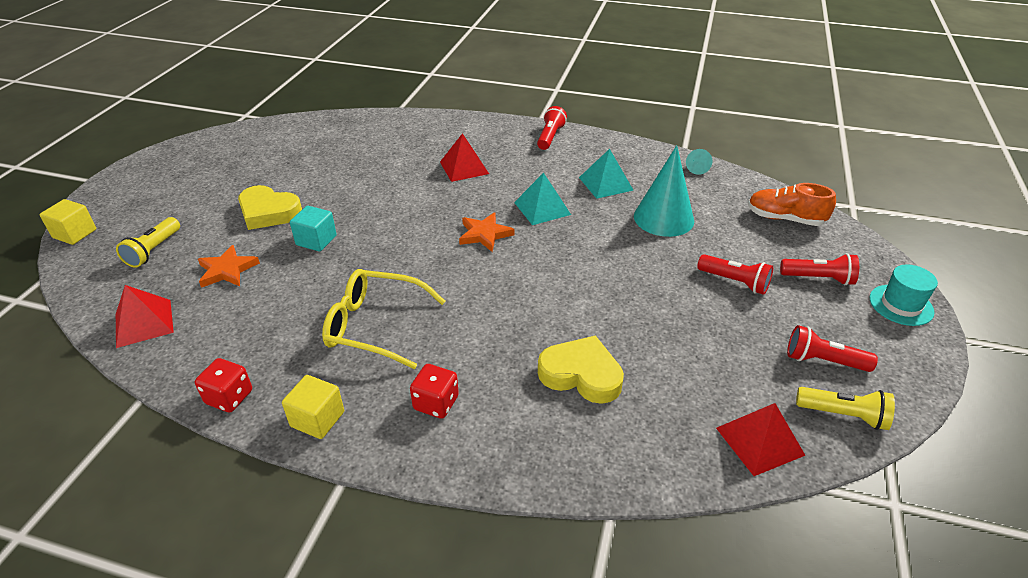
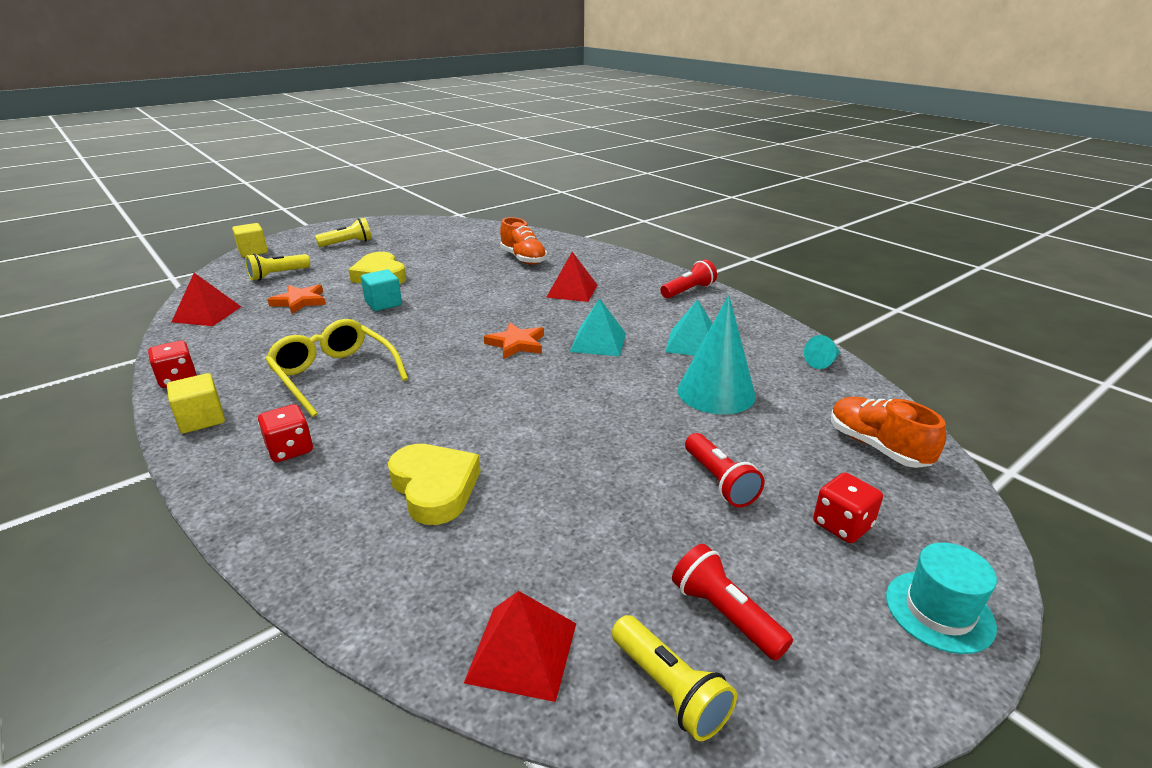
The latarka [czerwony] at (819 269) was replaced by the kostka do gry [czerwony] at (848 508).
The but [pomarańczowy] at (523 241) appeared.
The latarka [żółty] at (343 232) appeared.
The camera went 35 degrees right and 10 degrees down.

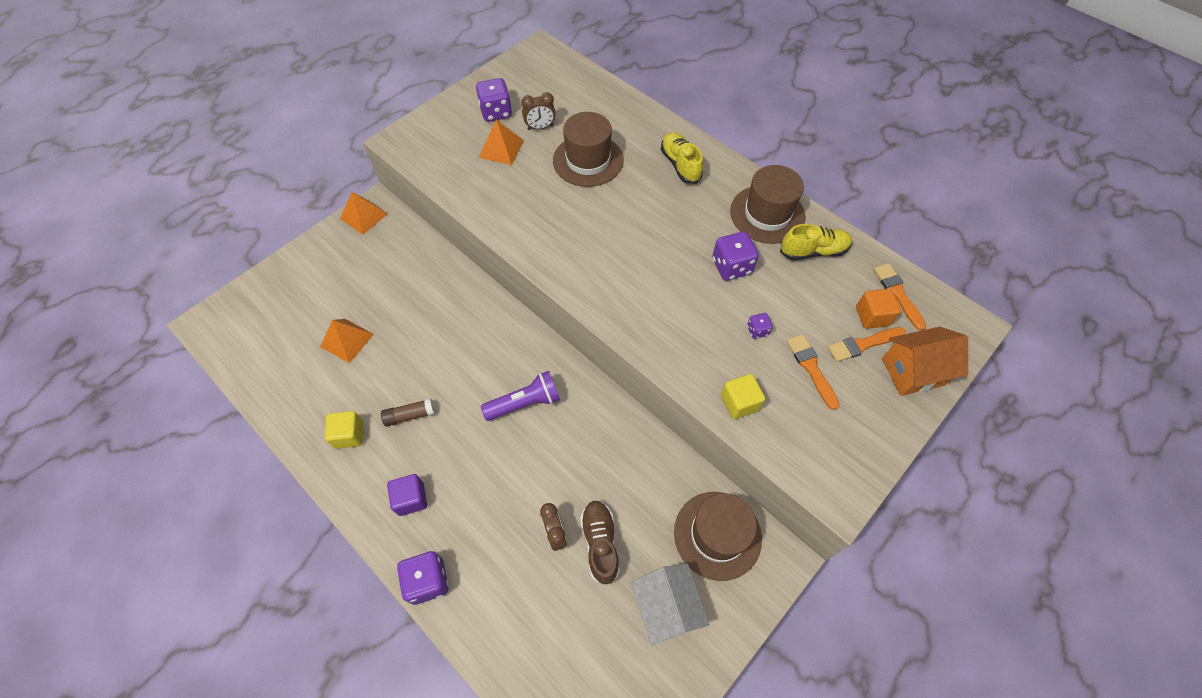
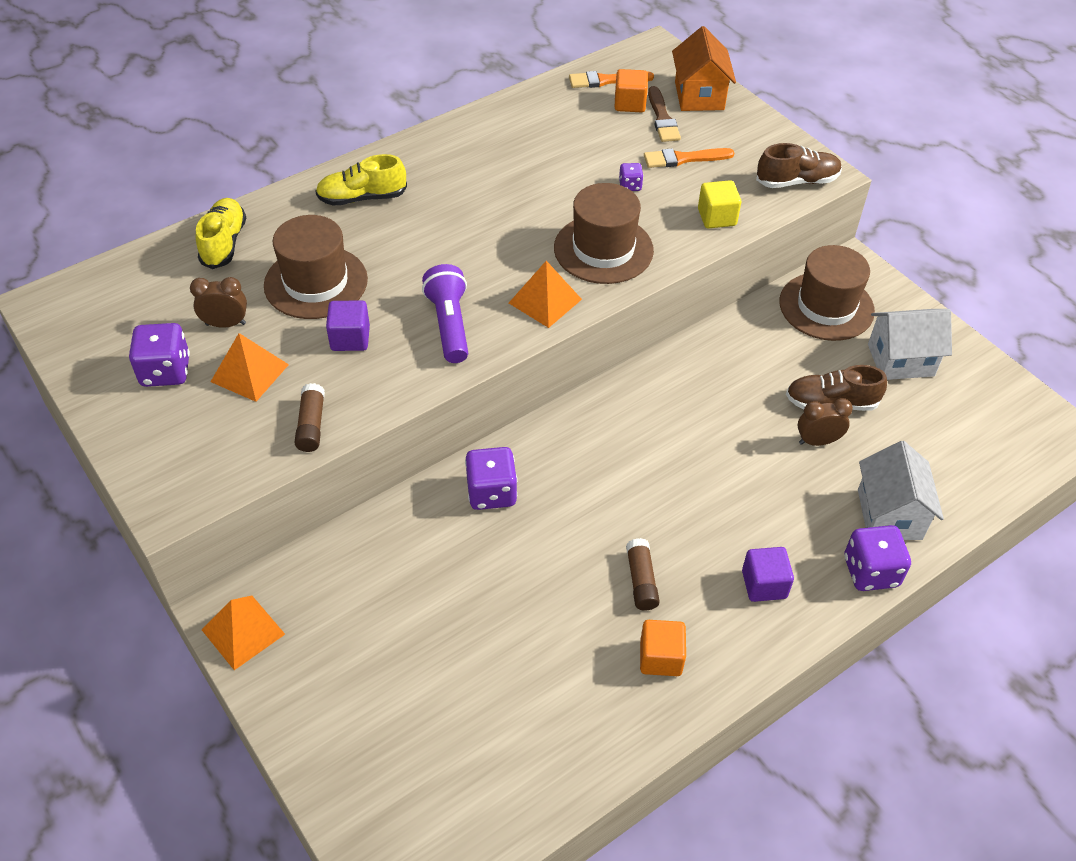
The budzik [brązowy] at (538 111) turned 90 degrees counterclockwise.
The kapelusz [brązowy] moved from (768 204) to (604 233).
The but [żółty] moved from (816 242) to (221 233).
The kostka do gry [fioletowy] moved from (735 256) to (491 478).
The piramida [pomarańczowy] moved from (347 341) to (545 294).
The pędzel [pomarańczowy] at (867 344) became the pędzel [brązowy] at (664 114).
The latarka [fioletowy] moved from (520 396) to (445 313).
The sześcian [żółty] at (344 430) became the sześcian [pomarańczowy] at (663 648).
The but [brązowy] at (799 165) appeared.
The sześcian [fioletowy] at (348 325) appeared.
The klej w sztyfcie [brązowy] at (309 417) appeared.
The domek [biały] at (901 490) appeared.
The camera went 80 degrees left and 10 degrees down.

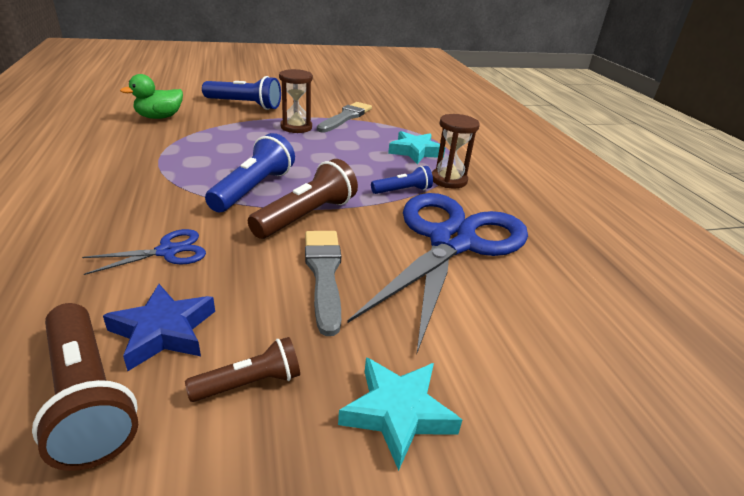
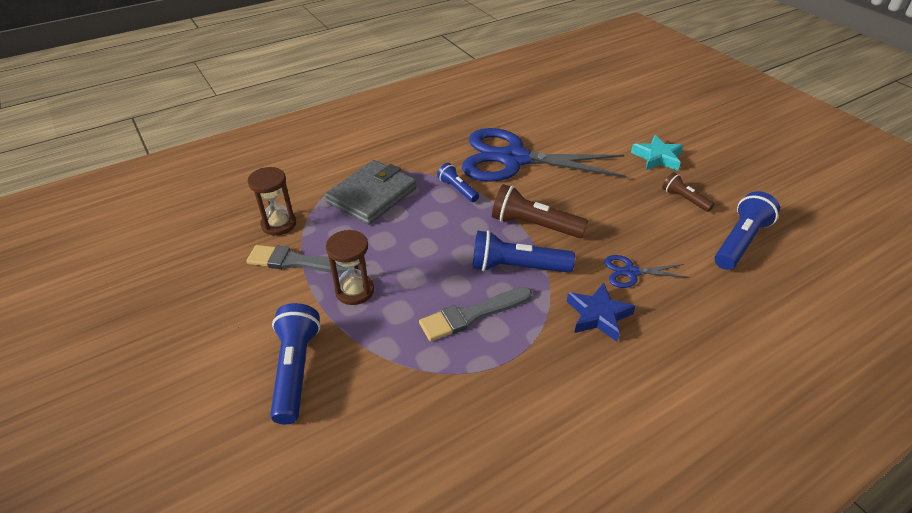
The kaczka [zielony] at (151 96) disappeared.
The klepsydra [brązowy] moved from (456 151) to (271 201).
The gwiazda [turkusowy] at (416 147) was replaced by the portfel [szary] at (370 192).
The nożyczki [niebieski] at (144 252) turned 45 degrees counterclockwise.
The pędzel [szary] moved from (323 283) to (475 314).
The gwiazda [niebieski] moved from (159 327) to (601 312).
The latarka [brązowy] at (85 387) became the latarka [niebieski] at (747 230).
The camera went 105 degrees left and 10 degrees up.

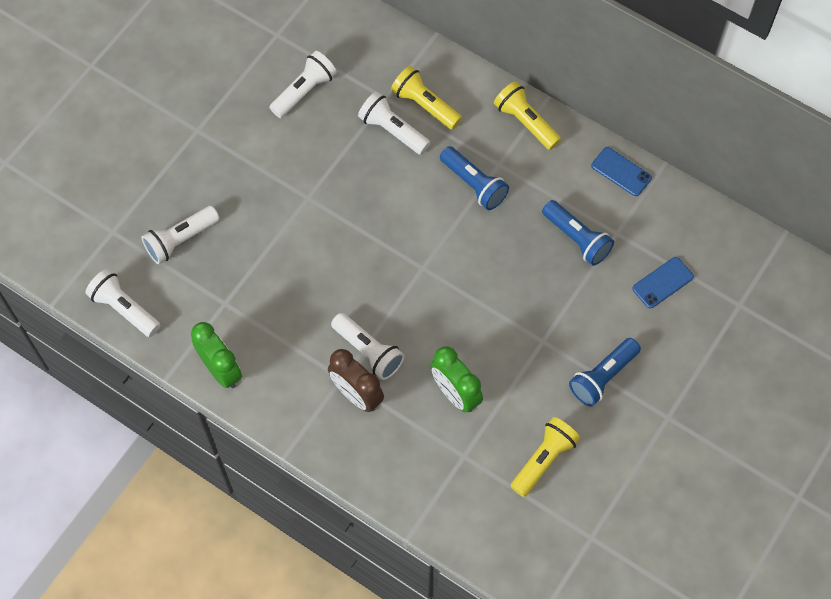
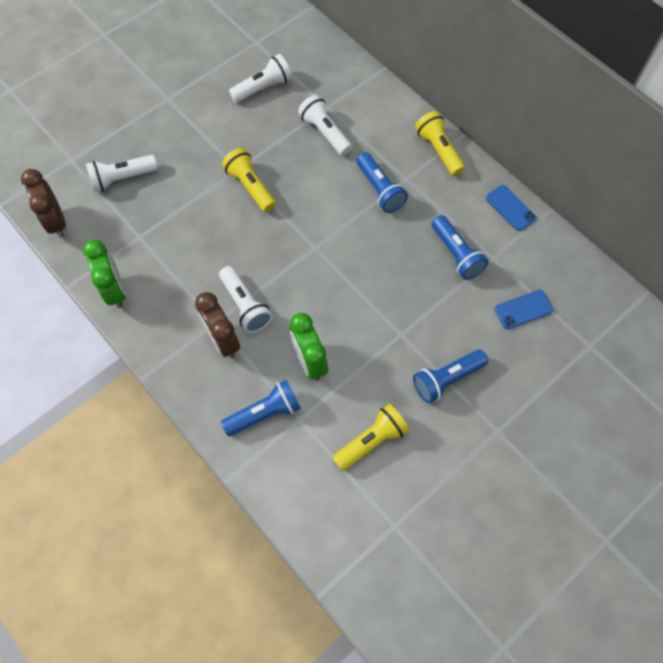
The latarka [żółty] moved from (426 98) to (249 180).
The latarka [biały] at (123 303) was replaced by the budzik [brązowy] at (43 203).
The latarka [niebieski] at (261 408) appeared.
The camera went 15 degrees right and 0 degrees up.

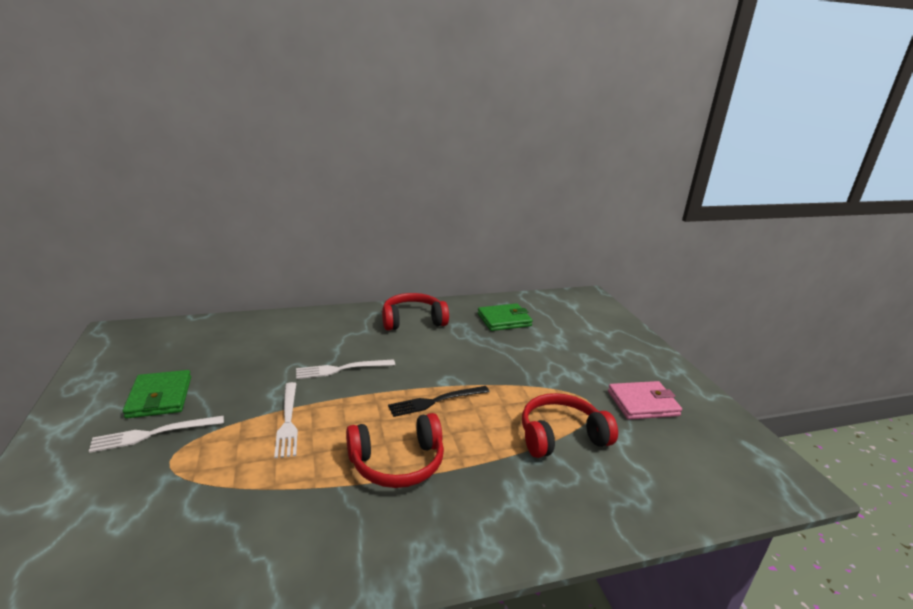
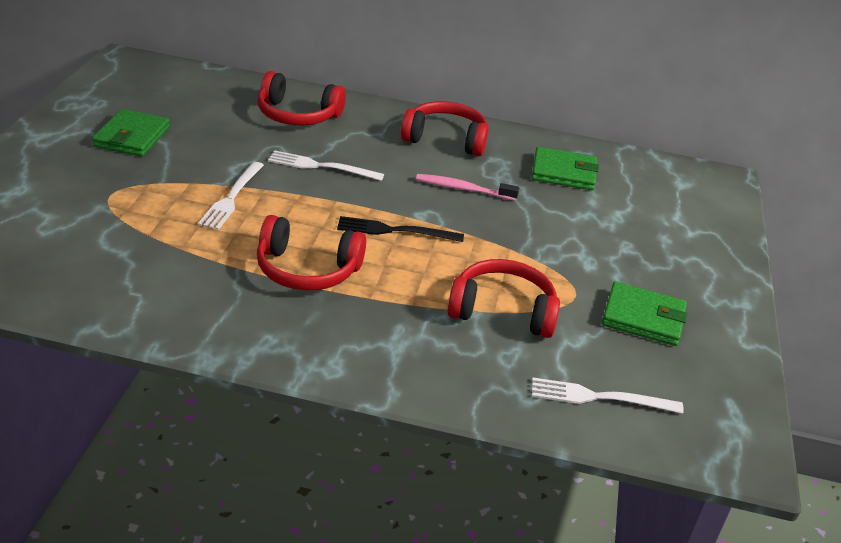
The portfel [różowy] at (645 400) became the portfel [zielony] at (645 314).
The widelec [biały] moved from (156 434) to (608 395).
The słuchawki [czerwony] at (302 98) appeared.
The szczoteczka do zębów [różowy] at (467 187) appeared.
The camera went 25 degrees right and 10 degrees up.

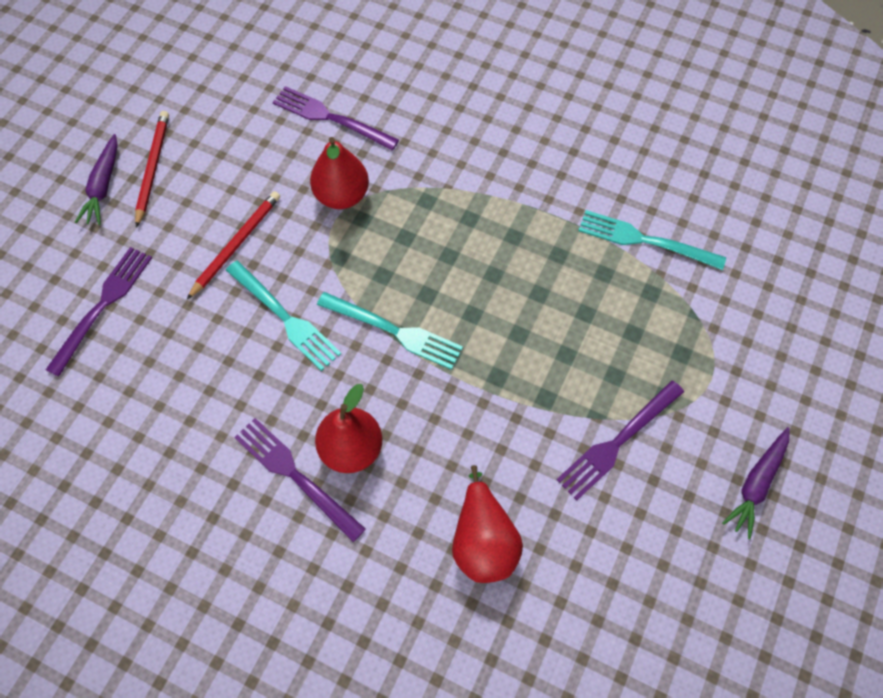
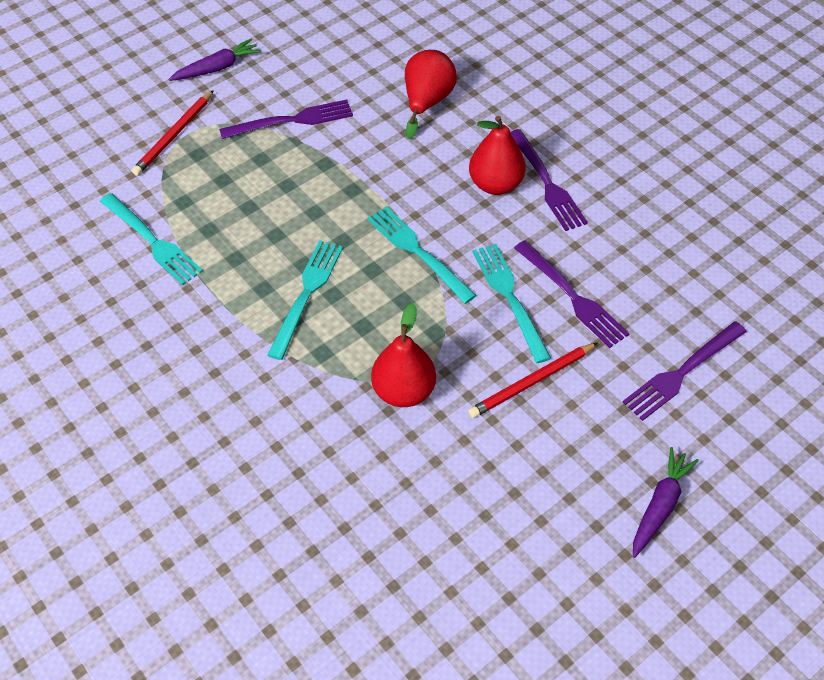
The widelec [fioletowy] moved from (336 118) to (572 294).
The ołówek [czerwony] moved from (152 169) to (173 133).
The widelec [turkusowy] at (305 300) appeared.
The camera went 155 degrees left and 10 degrees down.

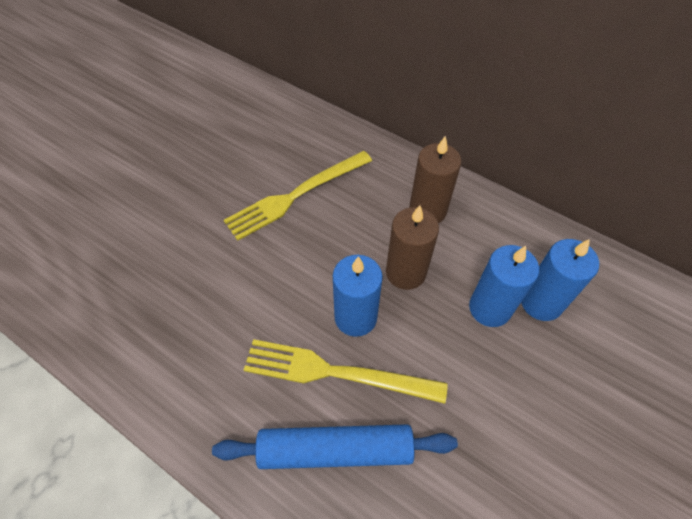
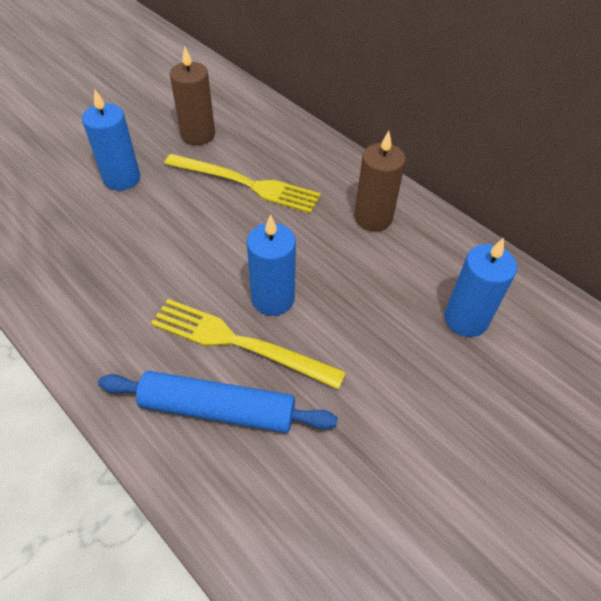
The widelec [żółty] at (298 196) turned 135 degrees counterclockwise.
The świeca [brązowy] moved from (412 247) to (192 96).
The świeca [niebieski] moved from (504 286) to (111 140).
The camera went 10 degrees right and 5 degrees down.

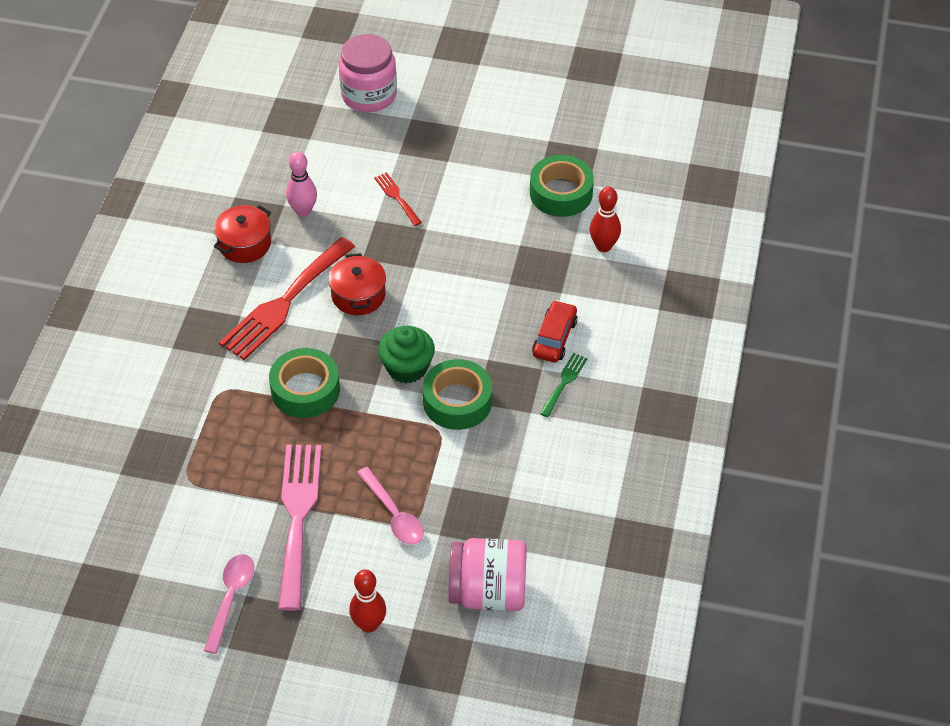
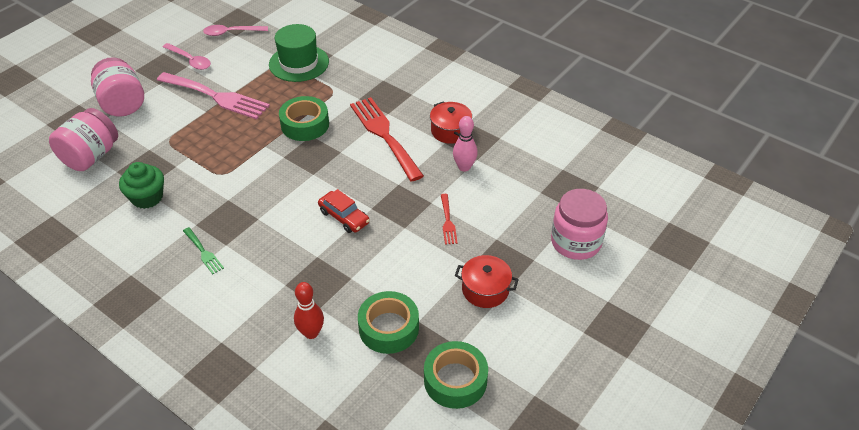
The widelec [czerwony] at (398 199) turned 90 degrees clockwise.
The garnek [czerwony] moved from (357 284) to (487 281).
The samochód [czerwony] moved from (554 331) to (344 211).
The muffinka [zielony] moved from (406 354) to (141 185).
The taśma klejąca [zielony] moved from (457 394) to (456 375).
The łyżka [różowy] moved from (390 506) to (235 30).
The kręgiel [czerwony] at (367 601) was replaced by the słoik [różowy] at (117 87).
The kapelusz [zielony] at (299 53) appeared.
The camera went 115 degrees right and 5 degrees down.

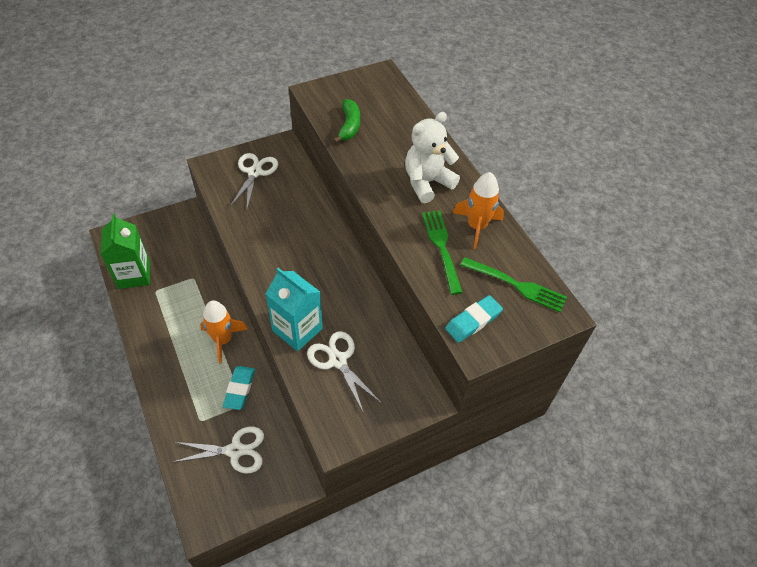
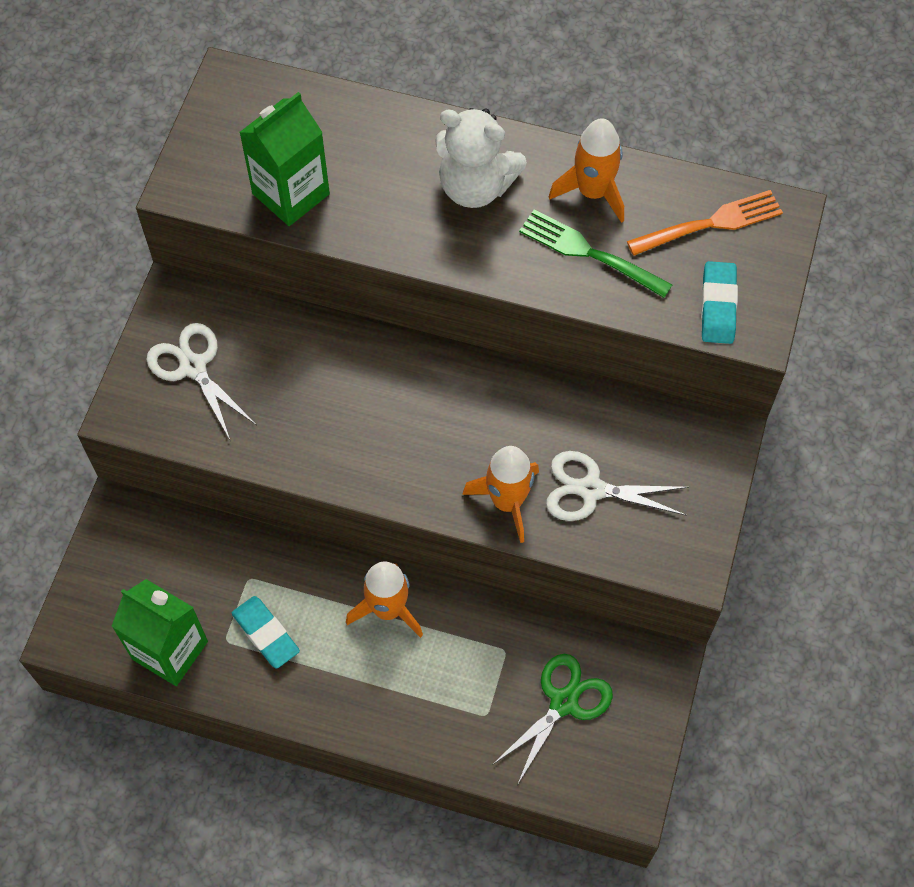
The banan [zielony] at (346 121) was replaced by the karton mleka [zielony] at (284 159).
The miś [biały] at (432 157) turned 75 degrees counterclockwise.
The widelec [zielony] at (513 284) became the widelec [pomarańczowy] at (705 223).
The karton mleka [turkusowy] at (294 309) was replaced by the rakieta [pomarańczowy] at (500 494).
The gumka do mazania [turkusowy] moved from (239 388) to (266 632).
The nożyczki [biały] at (218 450) became the nożyczki [zielony] at (552 719).
The camera went 45 degrees left and 10 degrees up.

